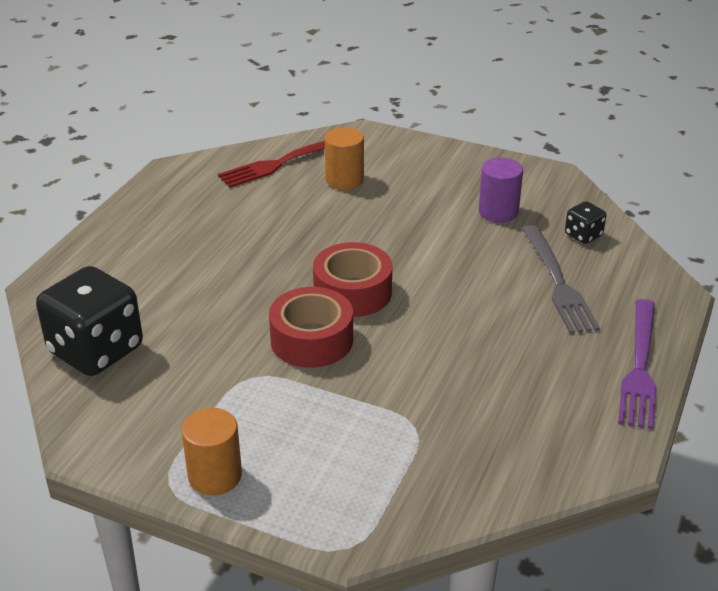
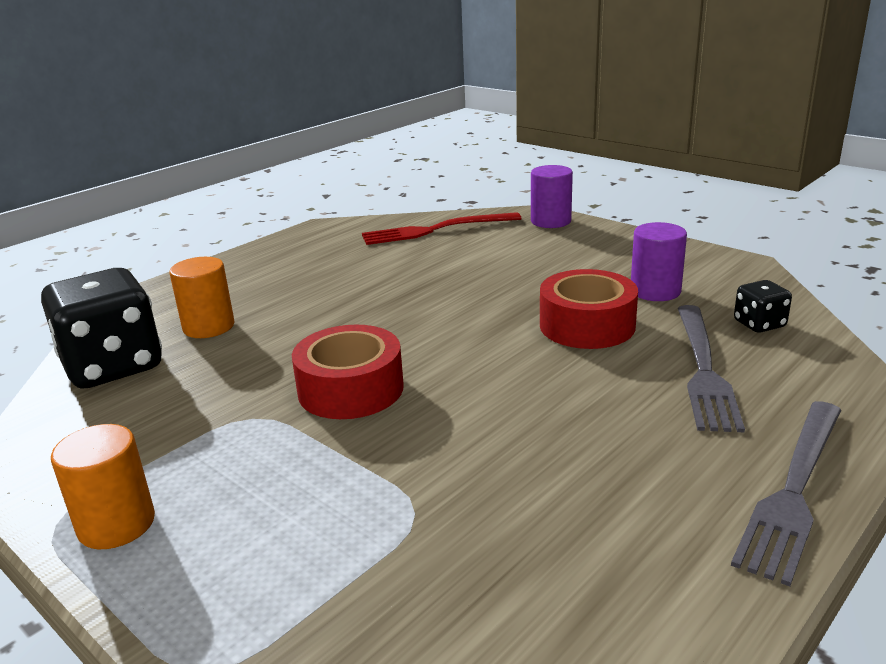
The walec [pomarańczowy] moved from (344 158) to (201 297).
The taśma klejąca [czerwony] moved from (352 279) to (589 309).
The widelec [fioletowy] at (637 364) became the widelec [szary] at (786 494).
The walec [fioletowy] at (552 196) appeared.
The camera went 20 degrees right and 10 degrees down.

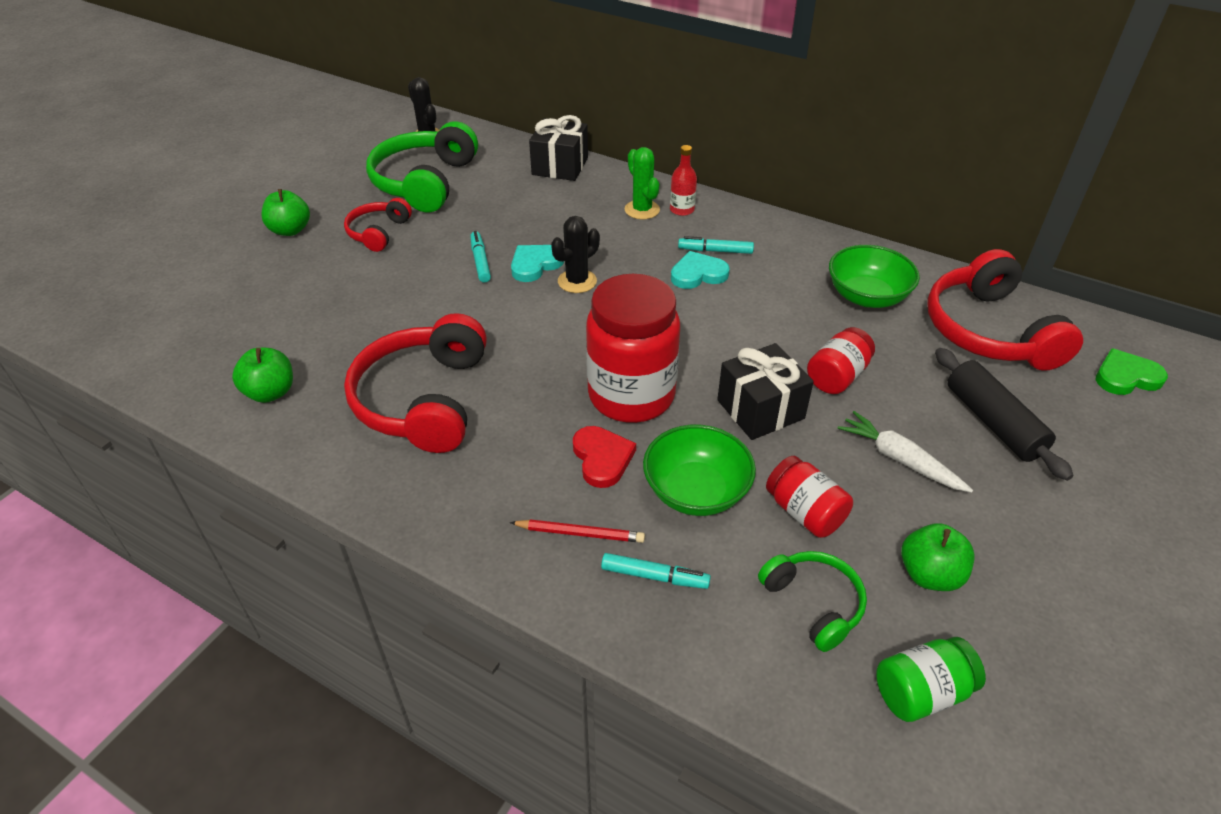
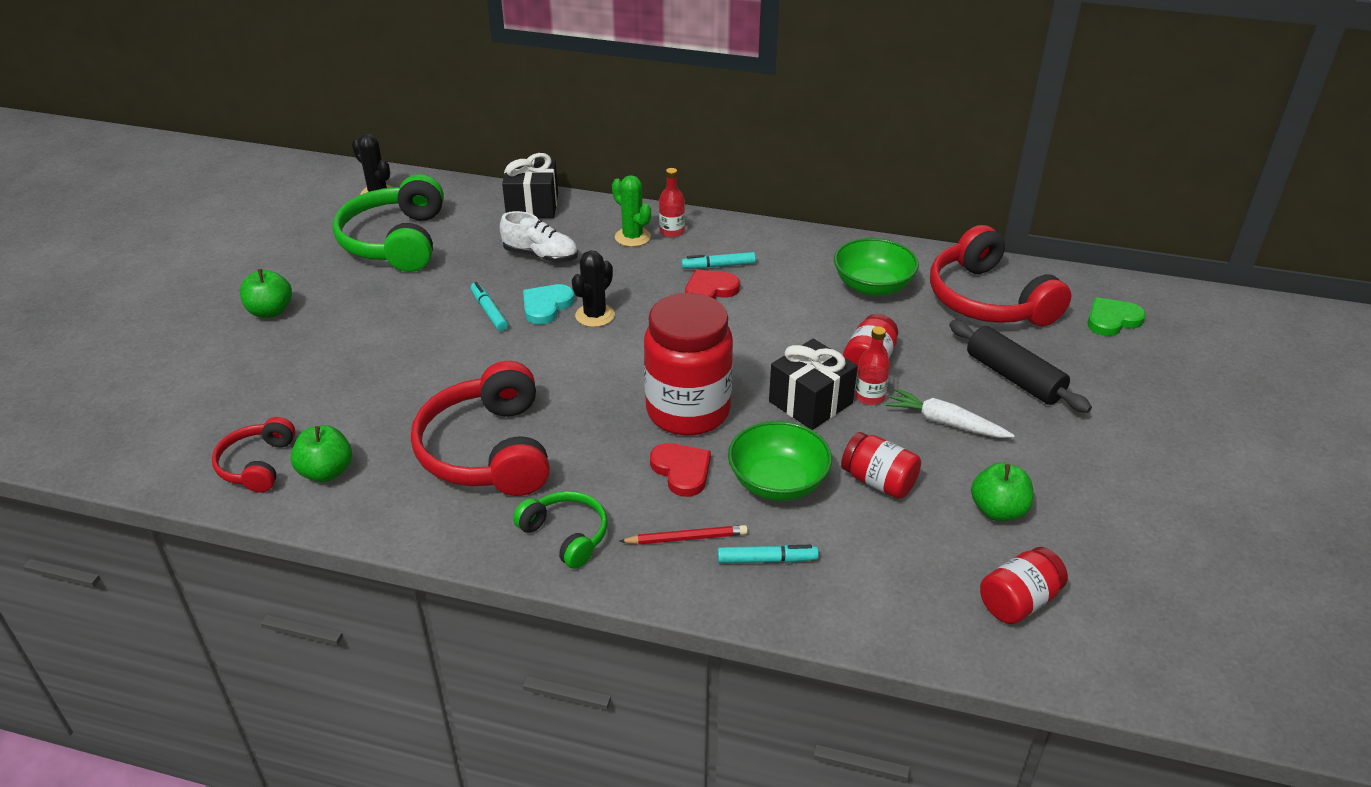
The słuchawki [czerwony] moved from (378 225) to (253 455).
The serce [turkusowy] at (700 270) became the serce [czerwony] at (712 284).
The słuchawki [zielony] moved from (812 601) to (560 530).
The słoik [zielony] at (931 679) became the słoik [czerwony] at (1024 585).
The but [biały] at (539 237) appeared.
The butelka [czerwony] at (872 365) appeared.
The camera went 15 degrees left and 5 degrees down.

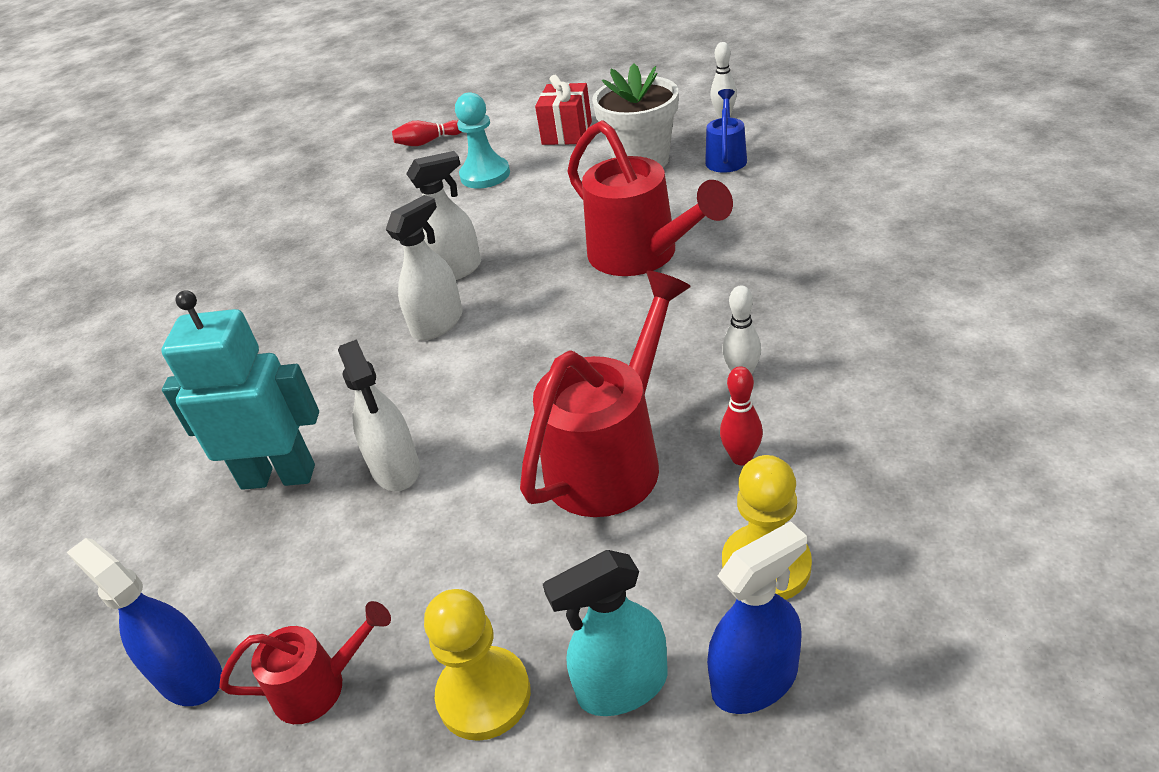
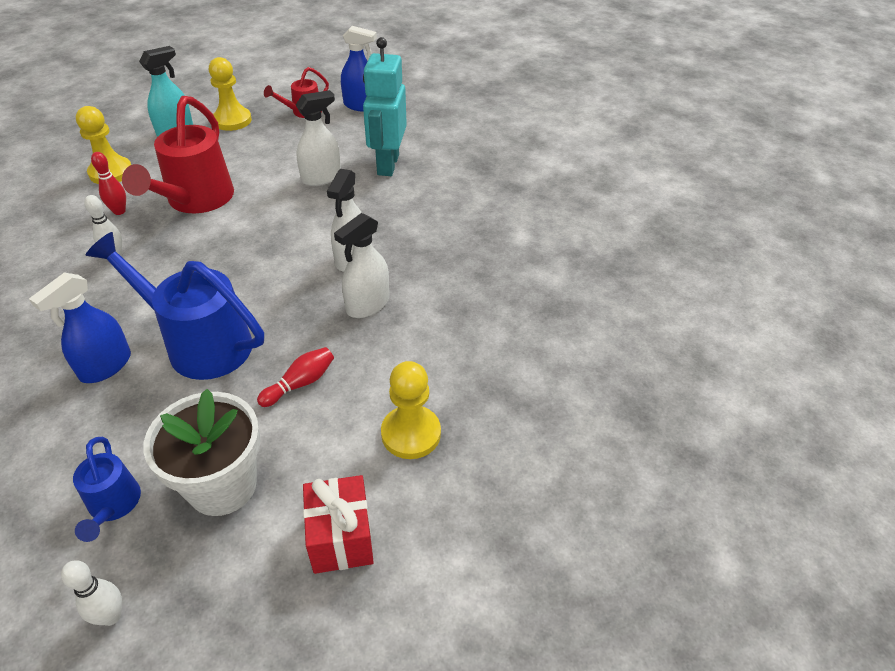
The pionek [turkusowy] at (482 140) became the pionek [żółty] at (411 410).
The kręgiel [czerwony] moved from (426 133) to (295 377).
The konewka [czerwony] at (650 198) became the konewka [niebieski] at (175 306).
The robot [turkusowy] at (240 390) turned 120 degrees clockwise.
The spryskiwacz [biały] at (379 415) turned 105 degrees clockwise.
The spryskiwacz [niebieski] moved from (757 617) to (80 327).
The camera went 150 degrees right and 5 degrees up.

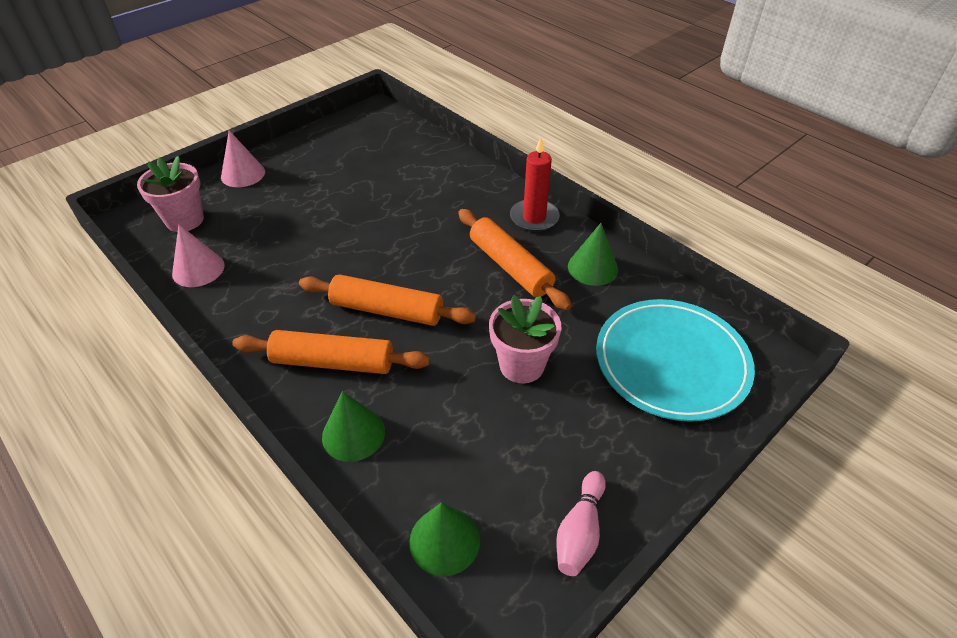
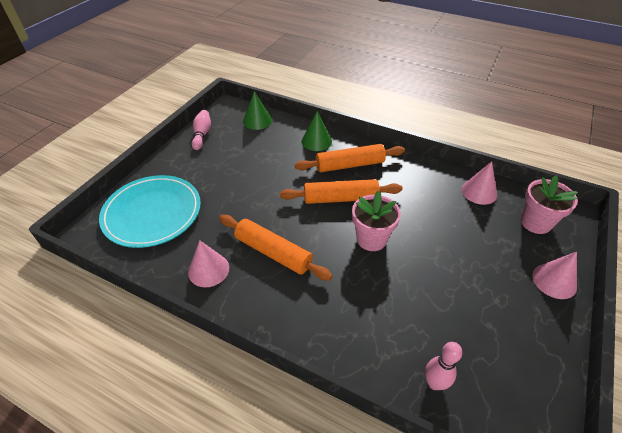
The świeca [czerwony] at (535 184) disappeared.
The stożek [zielony] at (593 254) became the stożek [różowy] at (208 263).
The doniczka [różowy] moved from (525 339) to (376 221).
The kręgiel [różowy] at (443 366) appeared.
The camera went 160 degrees right and 0 degrees up.

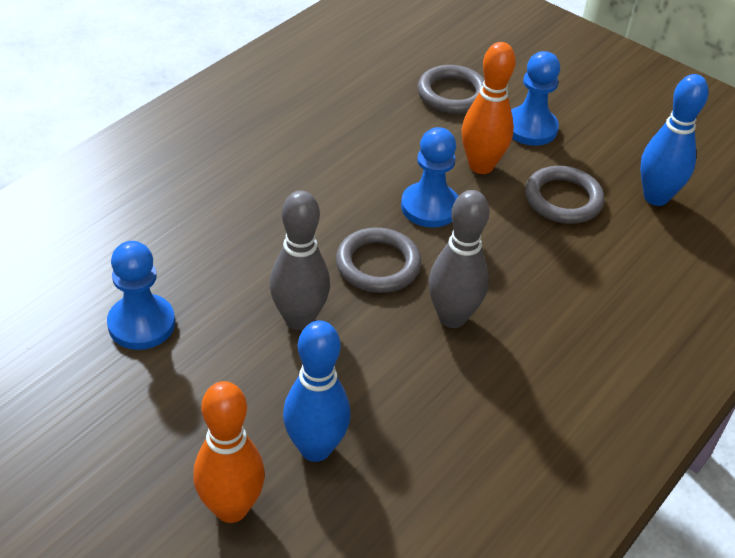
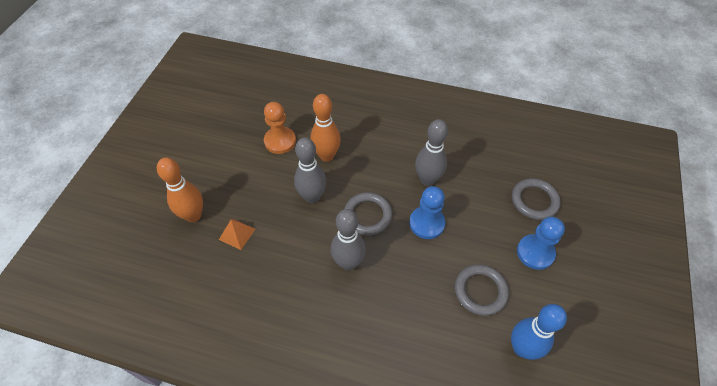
The kręgiel [pomarańczowy] moved from (489 108) to (325 128).
The pionek [niebieski] at (141 295) became the pionek [pomarańczowy] at (280 128).
The kręgiel [niebieski] at (317 391) was replaced by the piramida [pomarańczowy] at (237 234).
The kręgiel [szary] at (431 152) appeared.
The camera went 70 degrees right and 10 degrees up.

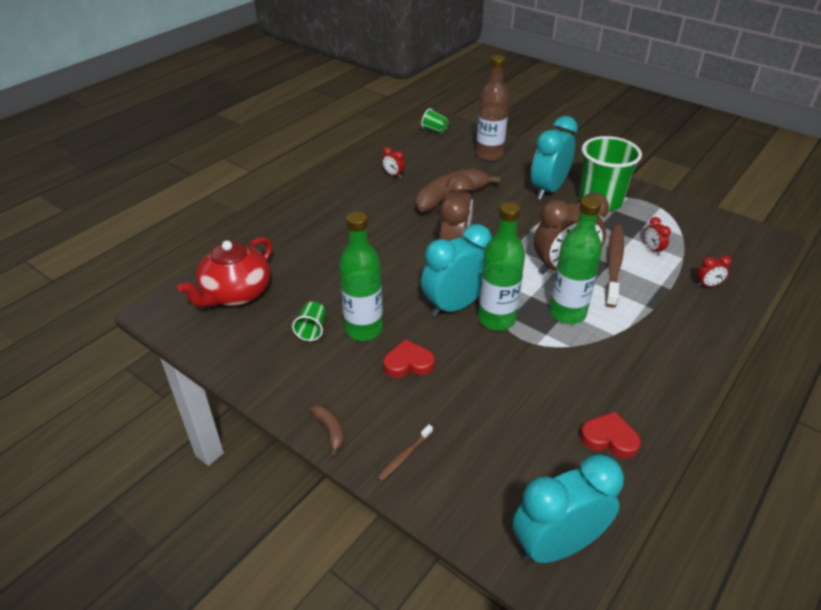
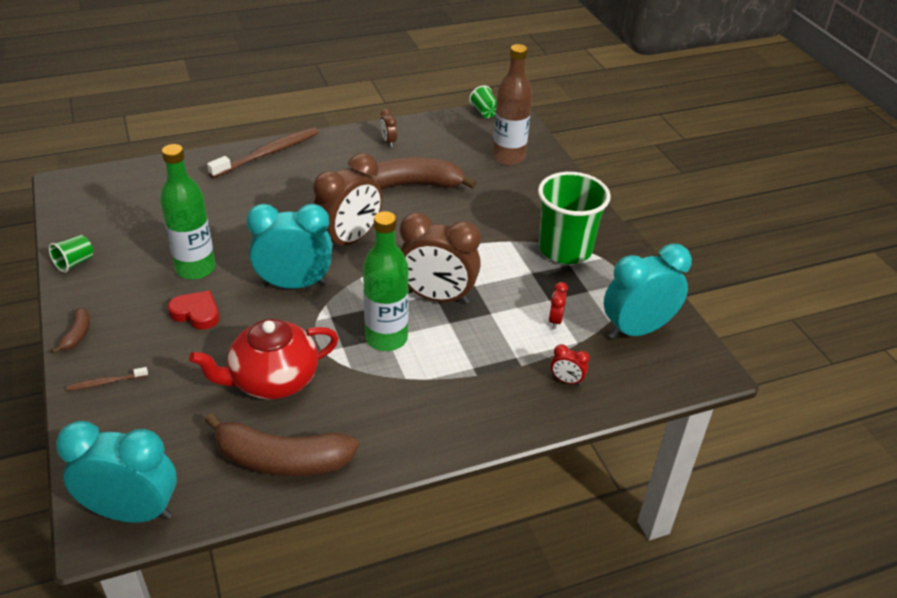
The budzik [turkusowy] moved from (554 158) to (648 291).
The budzik [czerwony] at (393 162) became the budzik [brązowy] at (388 128).
The butelka [zielony] at (501 266) disappeared.
The szczoteczka do zębów [brązowy] moved from (614 266) to (263 152).
The imbryk [czerwony] moved from (225 272) to (264 359).
The szklanka [zielony] moved from (309 321) to (71 254).
The serce [czerwony] at (610 435) was replaced by the banan [brązowy] at (282 444).
The camera went 30 degrees right and 0 degrees up.

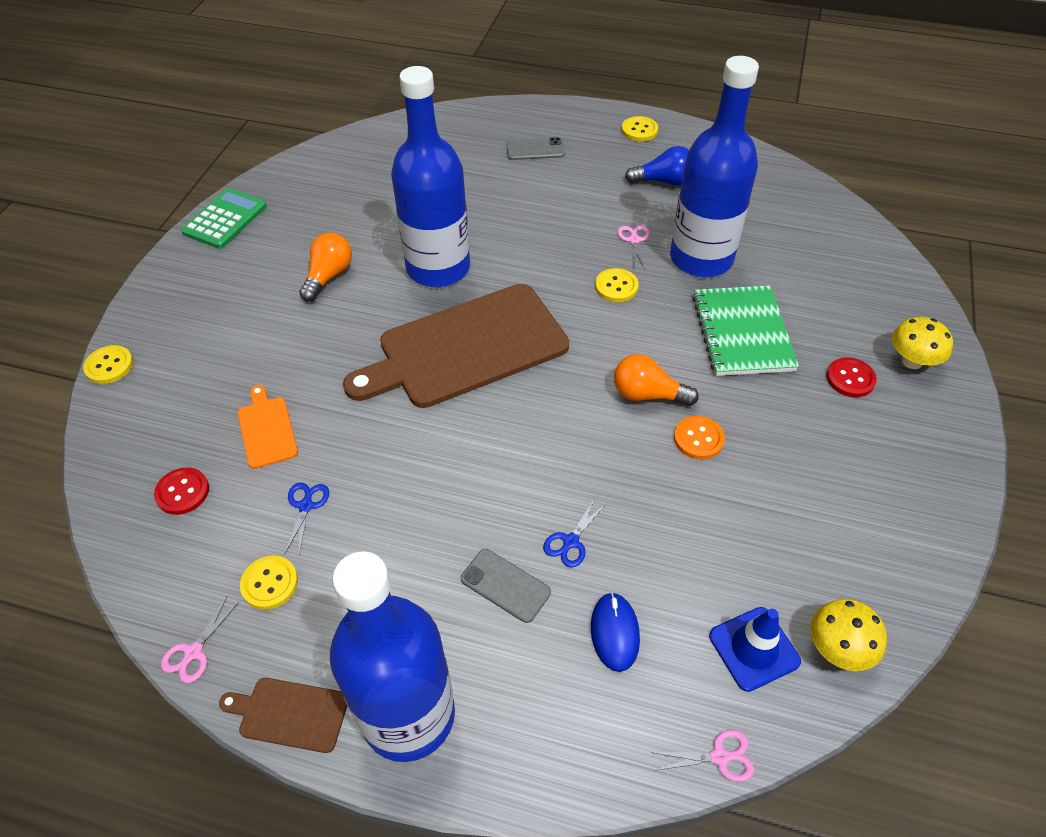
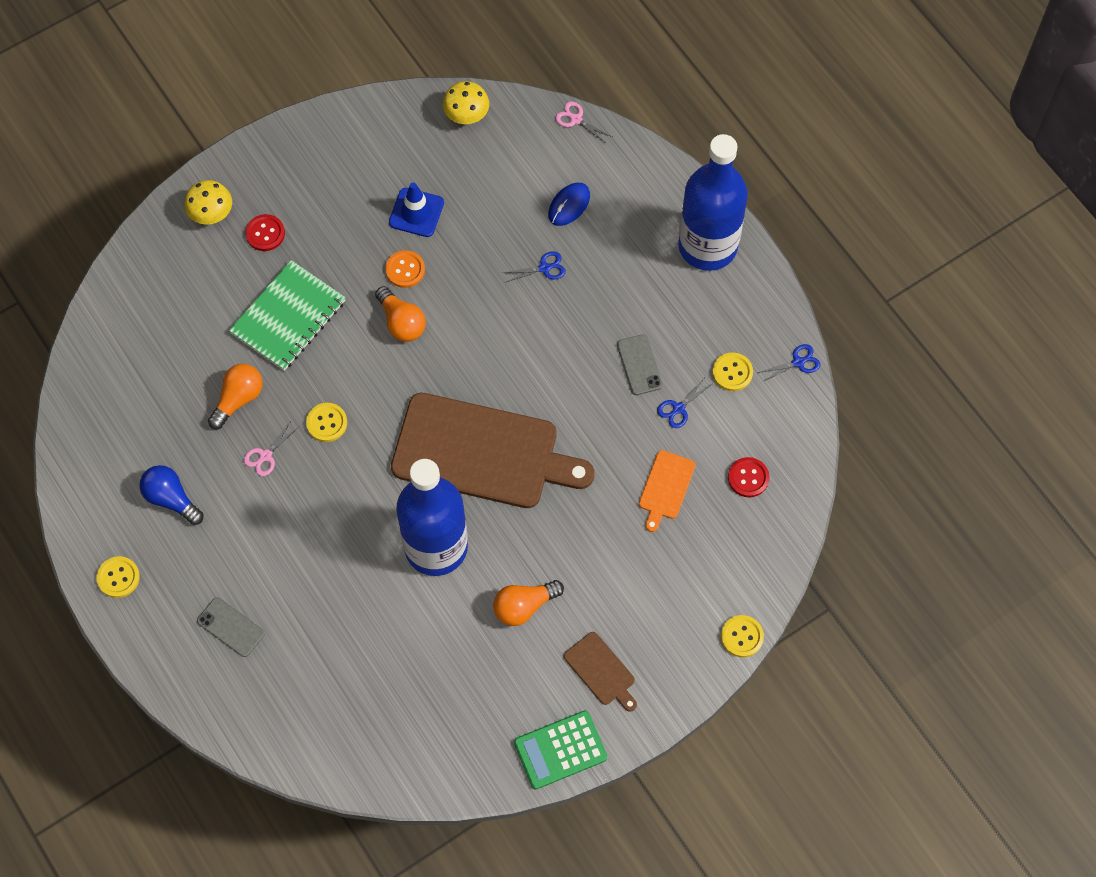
The butelka [niebieski] at (714 166) was replaced by the żarówka [pomarańczowy] at (235 396).
The telefon [szary] moved from (506 586) to (640 364).
The nożyczki [różowy] at (200 640) became the nożyczki [niebieski] at (788 363).
The pachołek [niebieski] moved from (755 649) to (416 209).
The deska do krojenia [brązowy] moved from (283 715) to (600 672).
The camera went 140 degrees left and 15 degrees up.

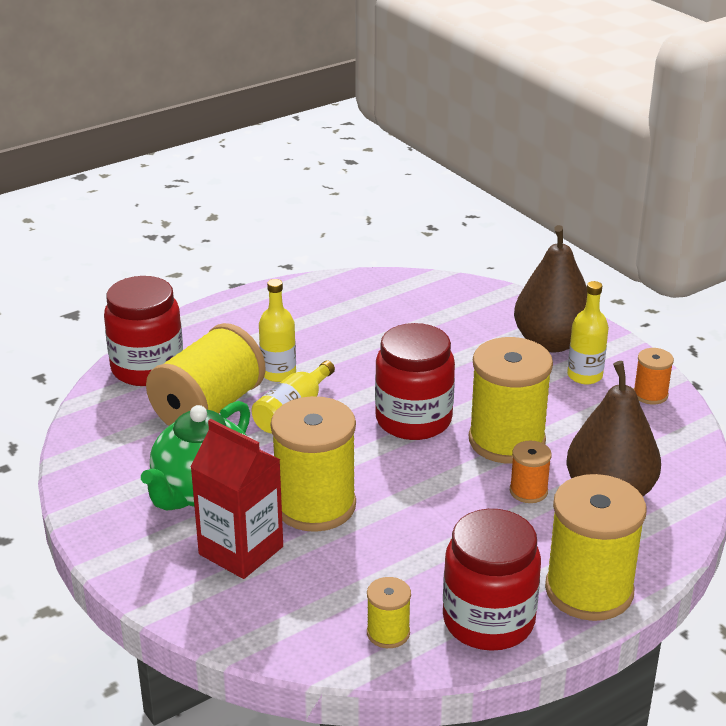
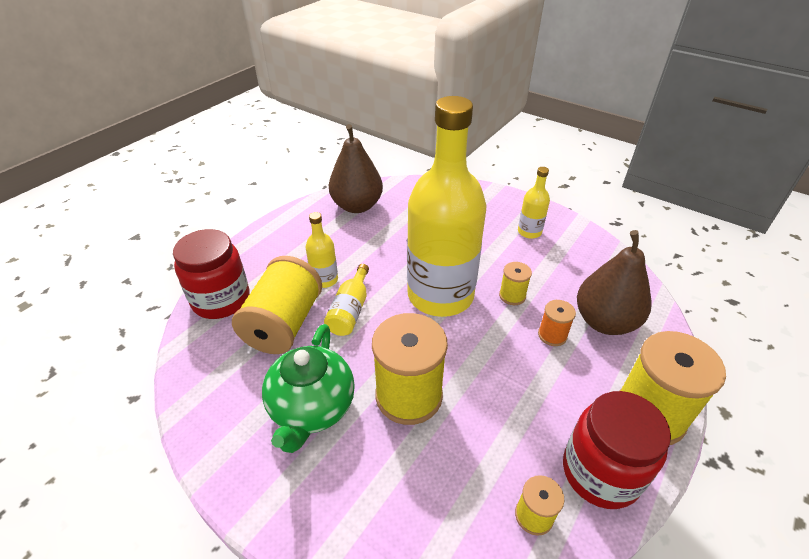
The gruszka [brązowy] moved from (550 288) to (356 168).
The słoik [czerwony] at (415 381) was replaced by the butelka [żółty] at (447 206).
The szpulka [żółty] at (511 400) changed to 0.48 times the size.
The szpulka [pomarańczowy] at (654 376) disappeared.
The karton mleka [czerwony] at (236 499) disappeared.
The camera went 20 degrees left and 10 degrees up.

